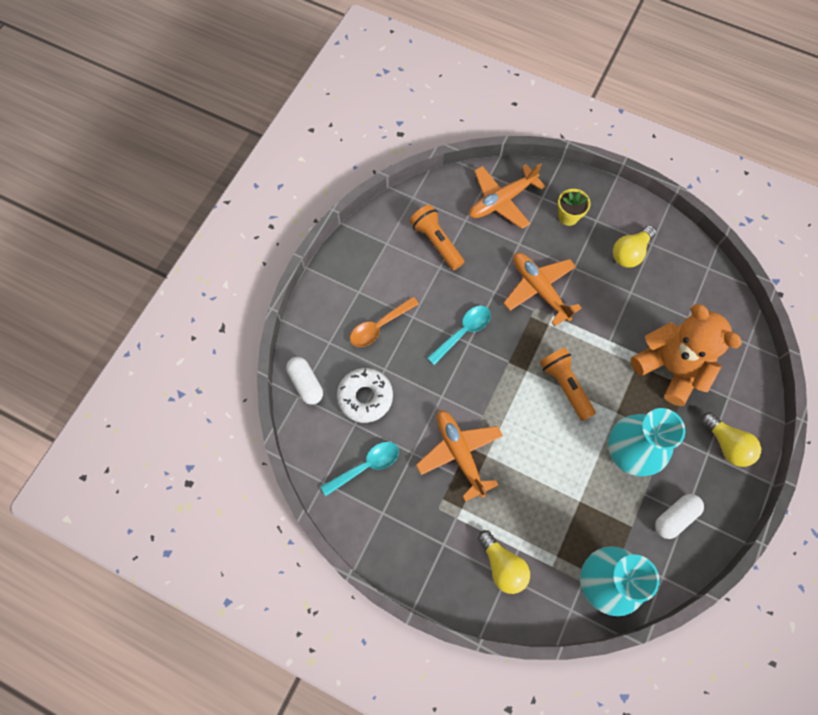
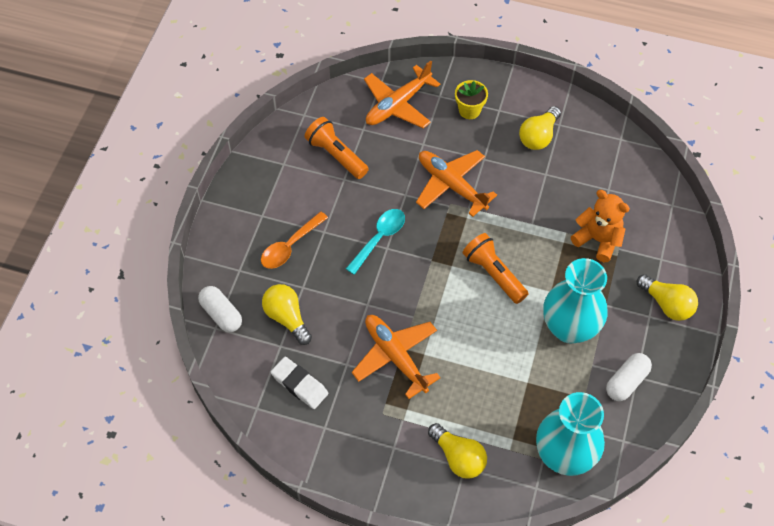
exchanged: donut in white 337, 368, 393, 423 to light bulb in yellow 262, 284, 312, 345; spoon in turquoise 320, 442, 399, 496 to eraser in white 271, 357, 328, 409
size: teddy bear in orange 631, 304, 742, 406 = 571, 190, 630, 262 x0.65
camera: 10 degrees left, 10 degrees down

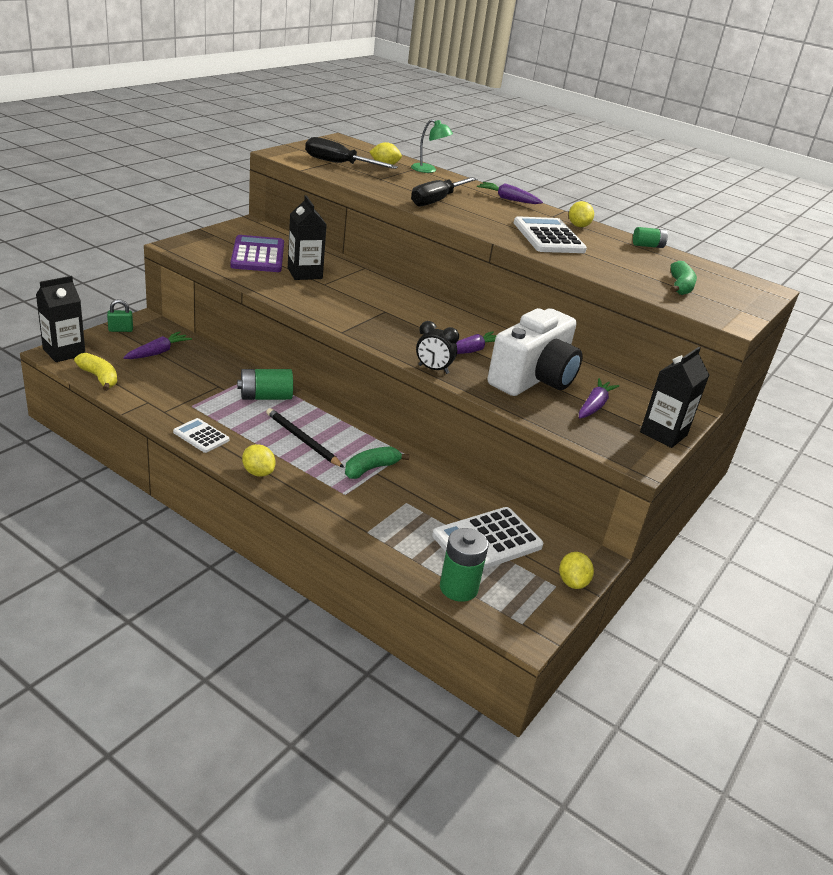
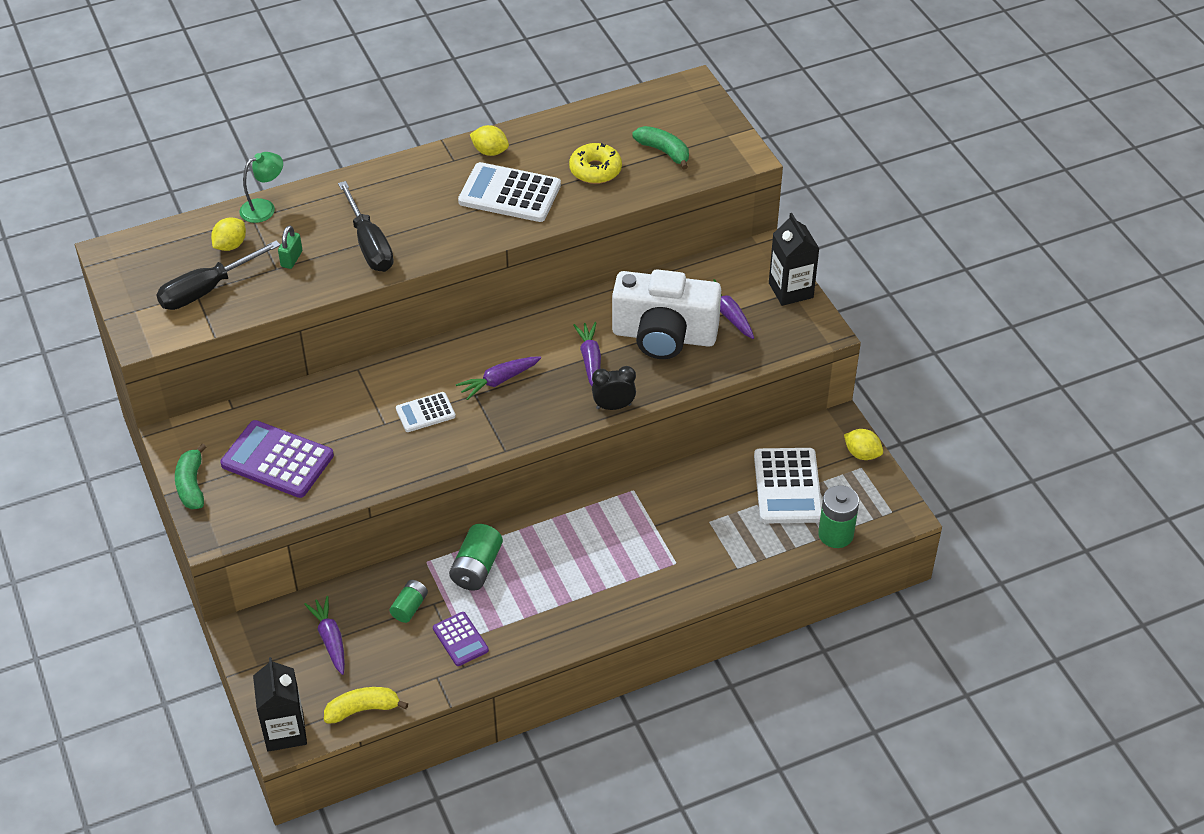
missing: lemon in yellow 242, 444, 275, 477; pencil in black 266, 408, 344, 468; carton in black 288, 195, 327, 280
appeared: calculator in purple 433, 612, 489, 666; donut in yellow 569, 143, 622, 184
relocated: banana in green 345, 446, 410, 479 to 175, 444, 206, 509; padlock in green 107, 299, 133, 332 to 278, 225, 302, 269; battery in green 633, 227, 668, 248 to 390, 580, 428, 623; calculator in white 173, 418, 229, 453 to 396, 392, 456, 432; carrot in purple 477, 182, 543, 204 to 456, 356, 541, 400
spun: clock in black 416, 321, 459, 374 = 592, 366, 636, 410 150 degrees counterclockwise; camera in white 487, 308, 583, 396 = 612, 269, 721, 359 120 degrees clockwise
camera: 55 degrees left, 15 degrees up

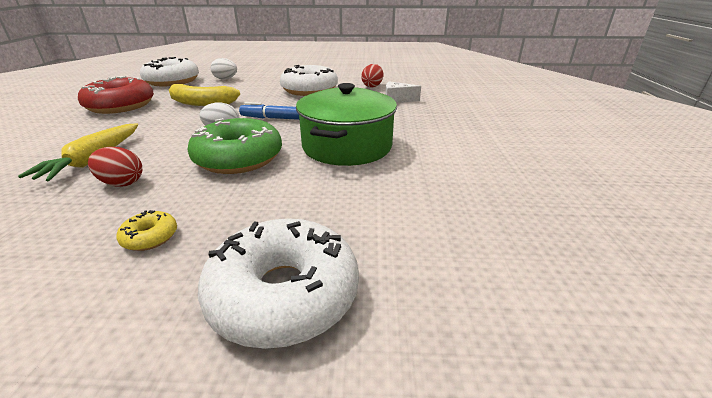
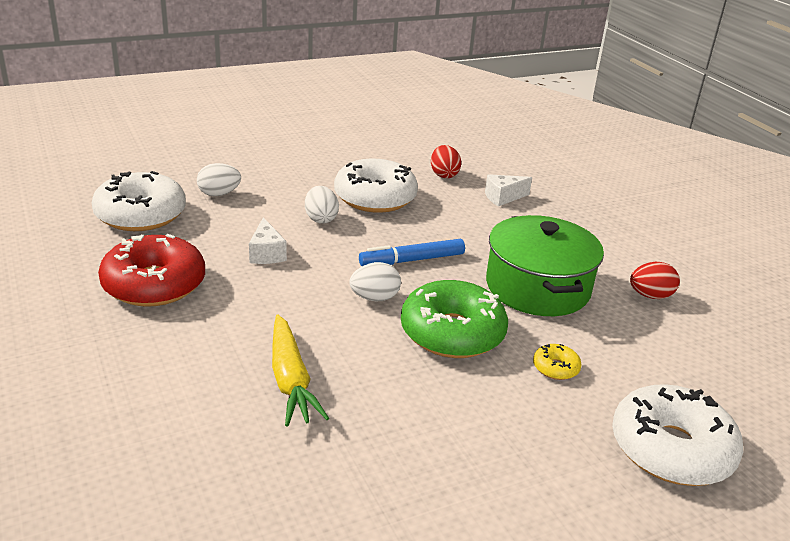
appeared: egg in white 305, 186, 339, 224
relocated: donut in yellow 116, 210, 177, 251 to 533, 344, 582, 380; egg in red 88, 147, 142, 187 to 630, 262, 680, 299
exchanged: banana in yellow 169, 84, 240, 106 to cheese in white 249, 217, 287, 264
camera: 30 degrees left, 0 degrees up

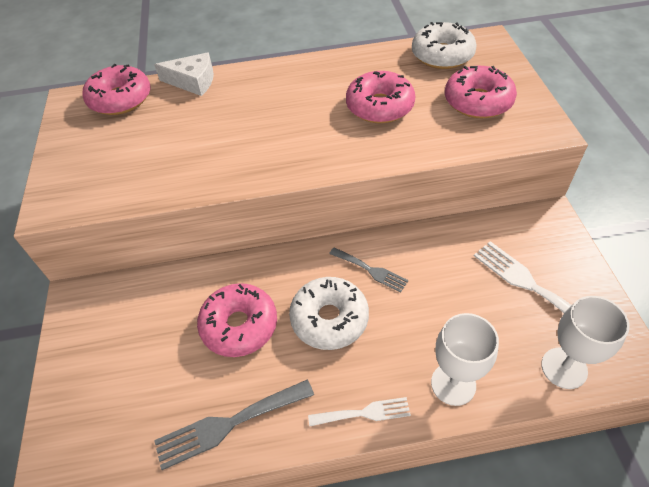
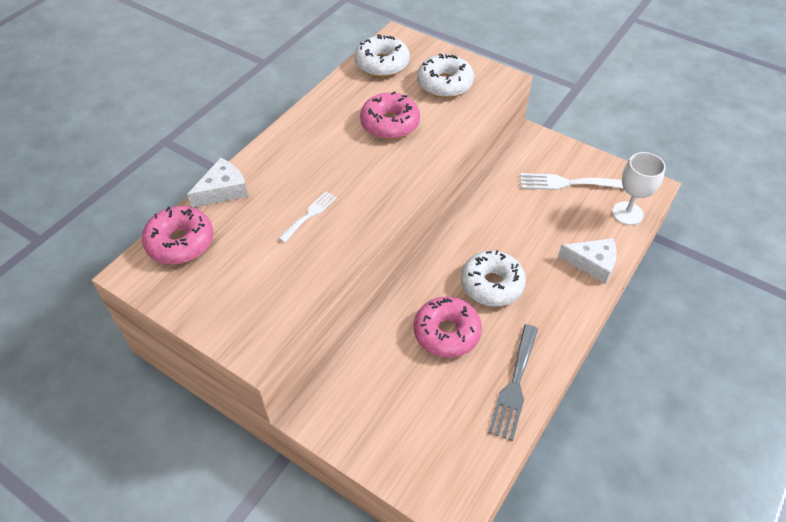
missing: fork in grey 329, 247, 409, 293
relocated: fork in white 308, 397, 411, 426 to 278, 191, 337, 243
exchanged: goblet in white 431, 313, 499, 406 to cheese in white 558, 238, 617, 284
colour: donut in pink 445, 66, 517, 118 to donut in white 417, 54, 474, 98
camera: 50 degrees left, 0 degrees up

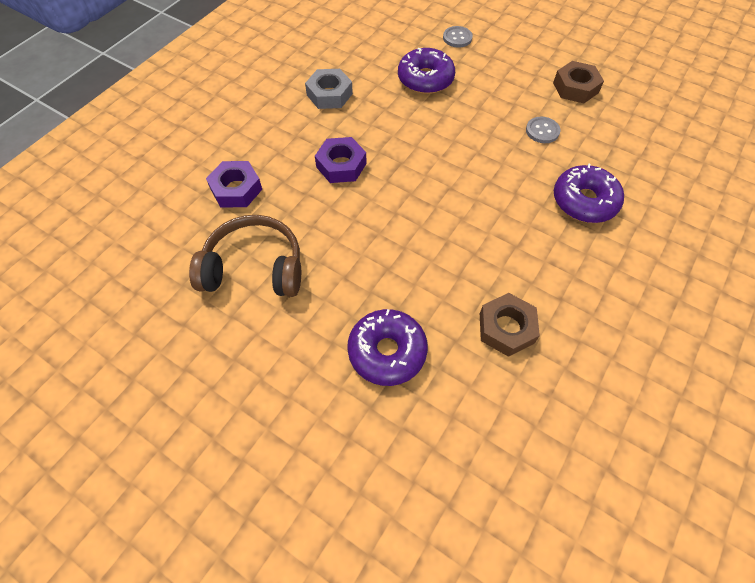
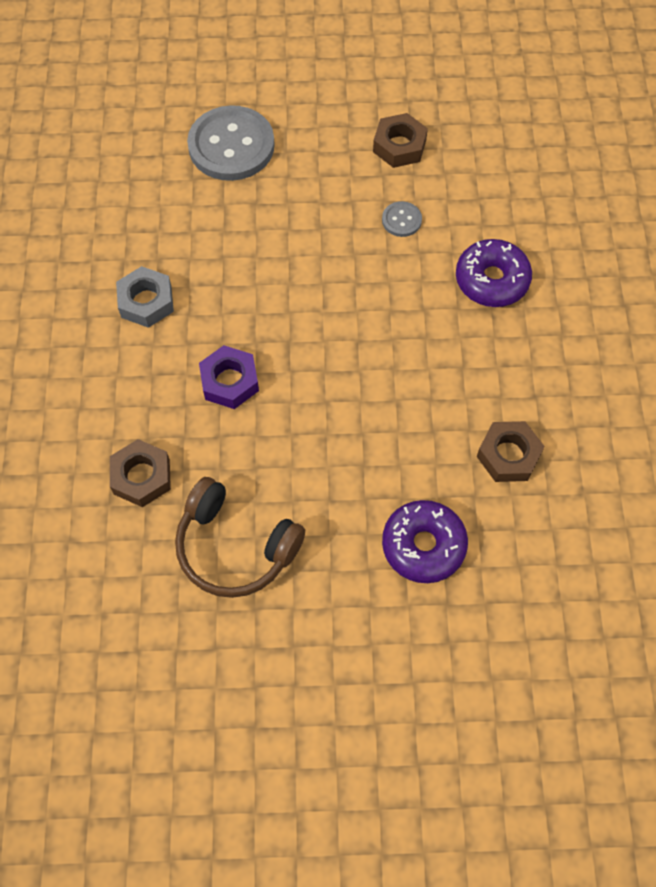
missing: donut in purple 398, 48, 455, 94
colour: nut in purple 206, 161, 262, 207 to nut in brown 110, 439, 171, 507
spun: headphones in brown 189, 215, 301, 297 = 175, 477, 305, 598 120 degrees counterclockwise
size: button in grey 443, 26, 473, 48 = 187, 105, 275, 181 x2.25
camera: 35 degrees left, 5 degrees up

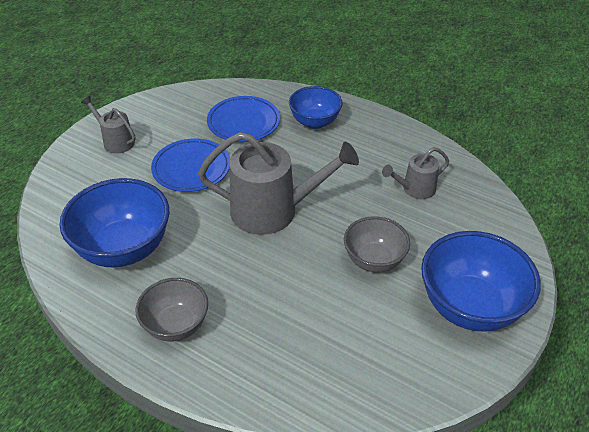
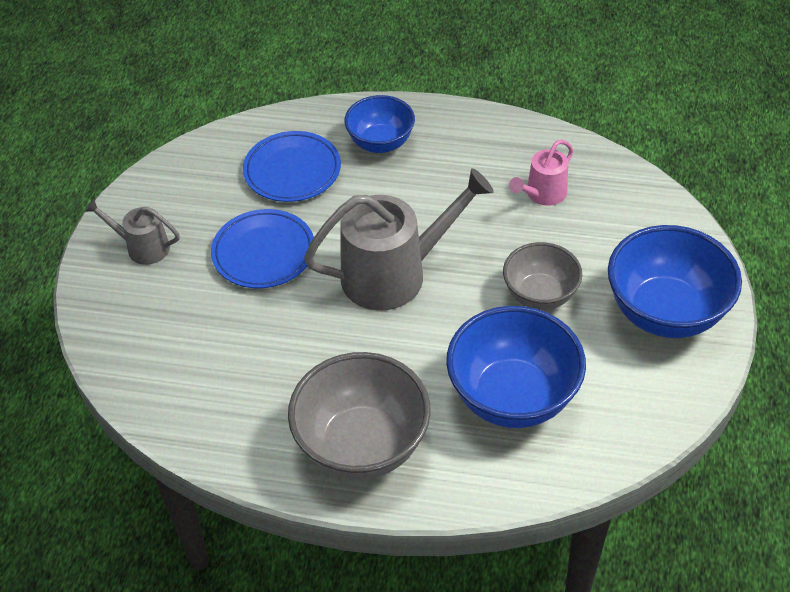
relocated: bowl in blue 60, 178, 169, 267 to 446, 306, 586, 428
colour: watering can in grey 382, 147, 449, 199 to watering can in pink 509, 140, 574, 206
size: bowl in grey 135, 278, 208, 342 = 288, 352, 431, 480 x1.62
camera: 20 degrees left, 5 degrees up

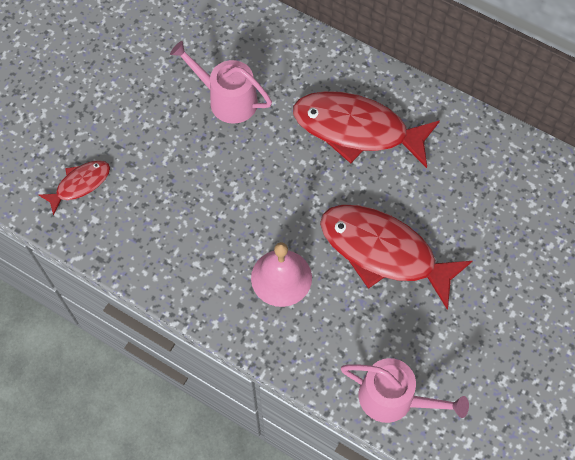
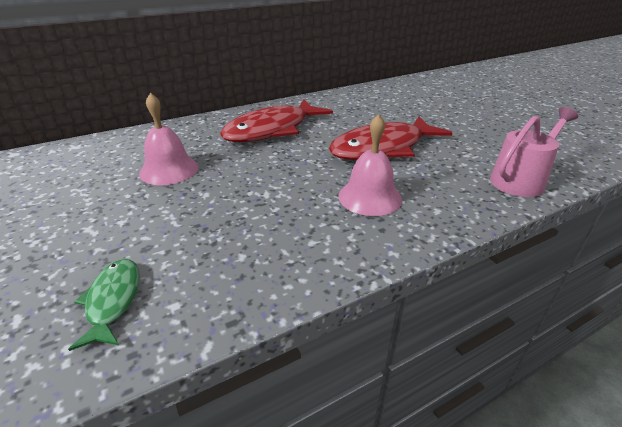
exchanged: watering can in pink 170, 41, 272, 124 to bell in pink 139, 93, 198, 185
colour: fish in red 39, 160, 110, 216 to fish in green 68, 259, 140, 351
camera: 60 degrees left, 30 degrees down

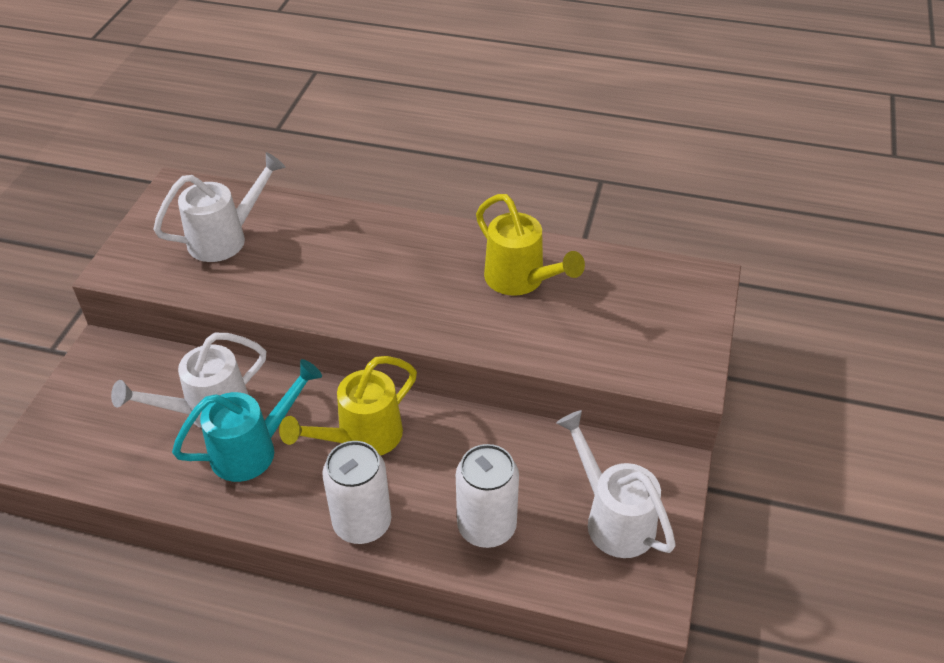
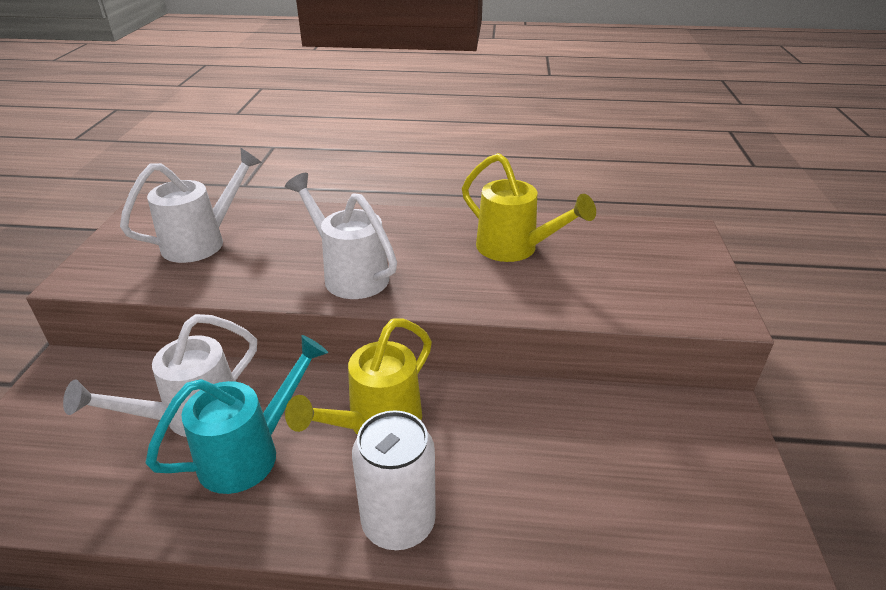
missing: can in white 456, 444, 519, 548
relocated: watering can in white 556, 410, 676, 558 to 285, 173, 397, 299
camera: 10 degrees left, 10 degrees down

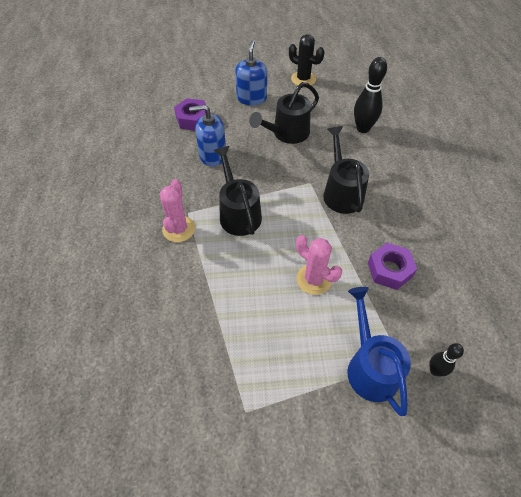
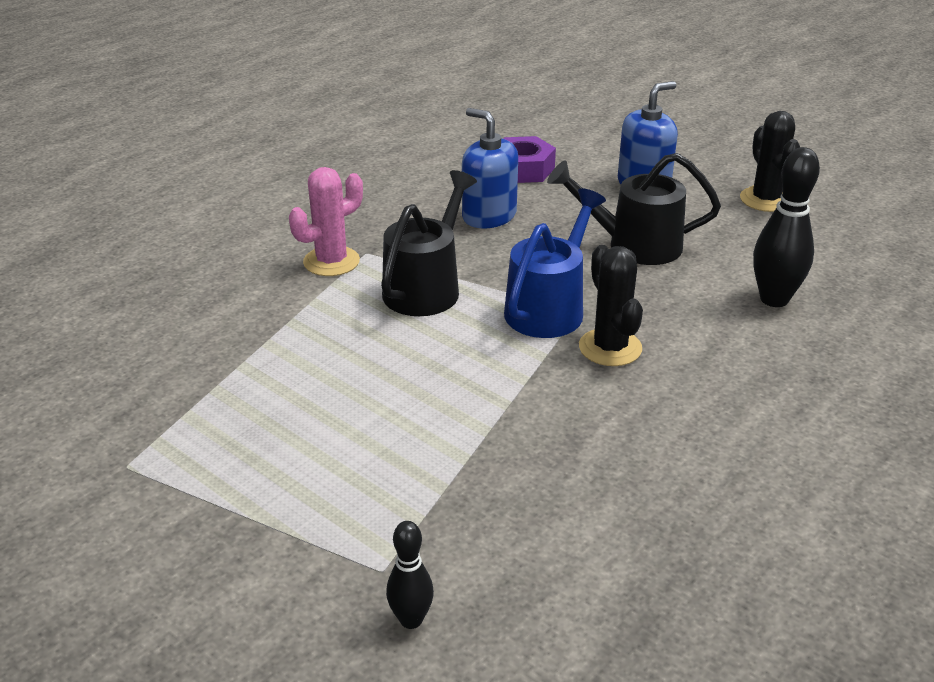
missing: cactus in pink 296, 235, 342, 295; nut in purple 368, 243, 417, 290
relocated: watering can in blue 347, 287, 411, 416 to 504, 188, 606, 338
exchanged: watering can in black 323, 126, 369, 214 to cactus in black 579, 245, 643, 366
camera: 45 degrees right, 20 degrees down

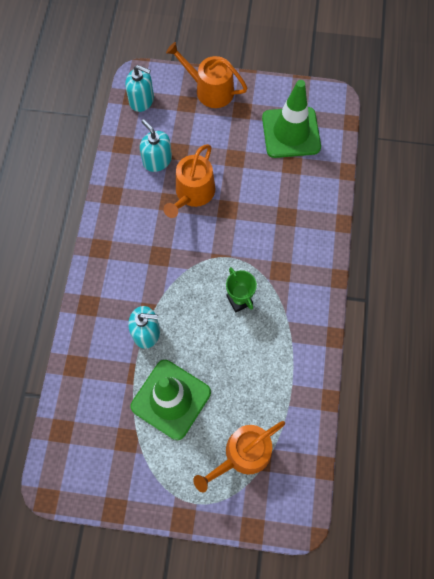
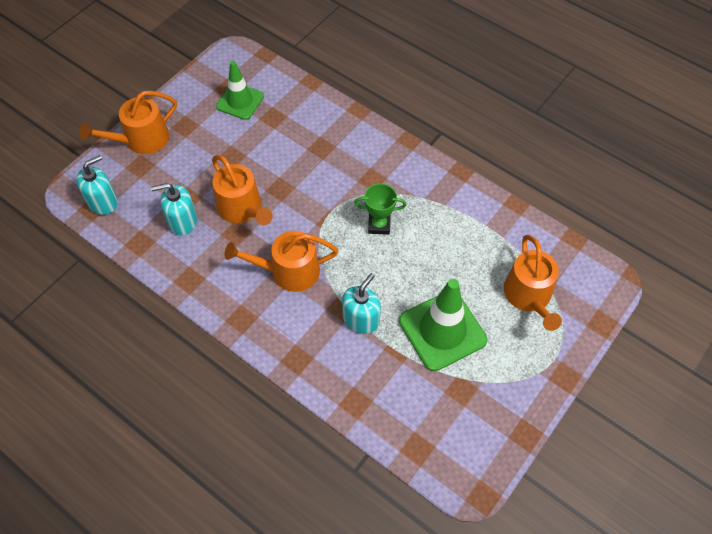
appeared: watering can in orange 224, 231, 338, 292
size: traffic cone in green 262, 80, 321, 158 = 216, 61, 264, 120 x0.65
camera: 60 degrees left, 10 degrees down

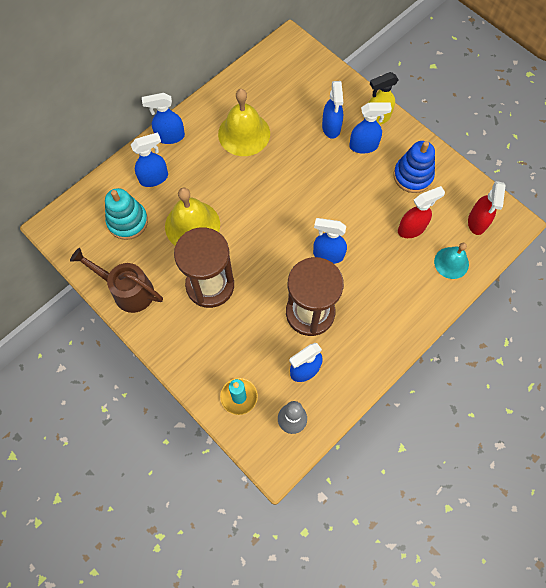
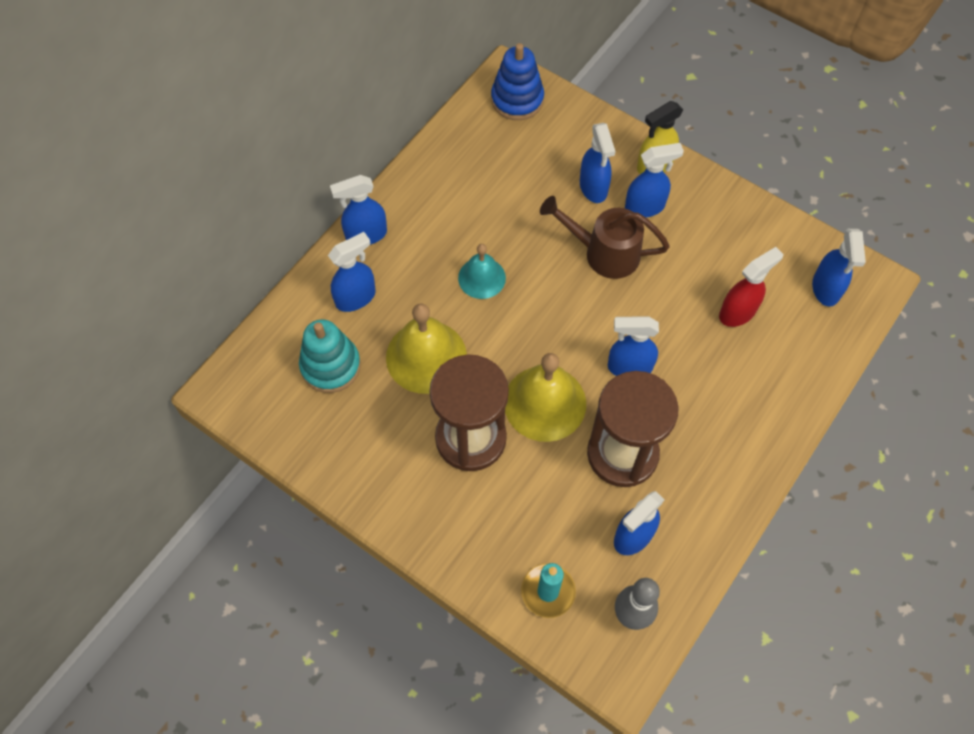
relocated: bell in turquoise 434, 243, 469, 279 to 458, 244, 506, 299; stacking toy in blue 393, 141, 435, 193 to 491, 43, 544, 120; bell in yellow 218, 89, 270, 156 to 505, 353, 586, 442; watering can in brown 70, 248, 163, 313 to 540, 196, 670, 279
colour: spray bottle in red 468, 181, 506, 235 to spray bottle in blue 812, 229, 866, 307
camera: 10 degrees left, 5 degrees down

